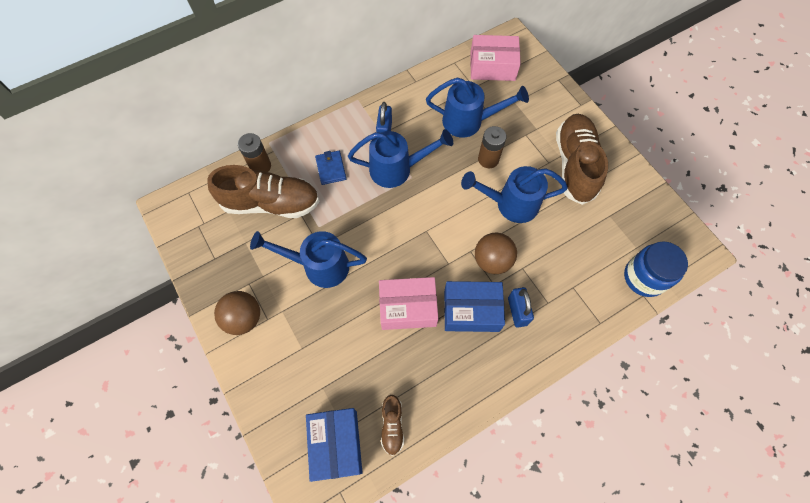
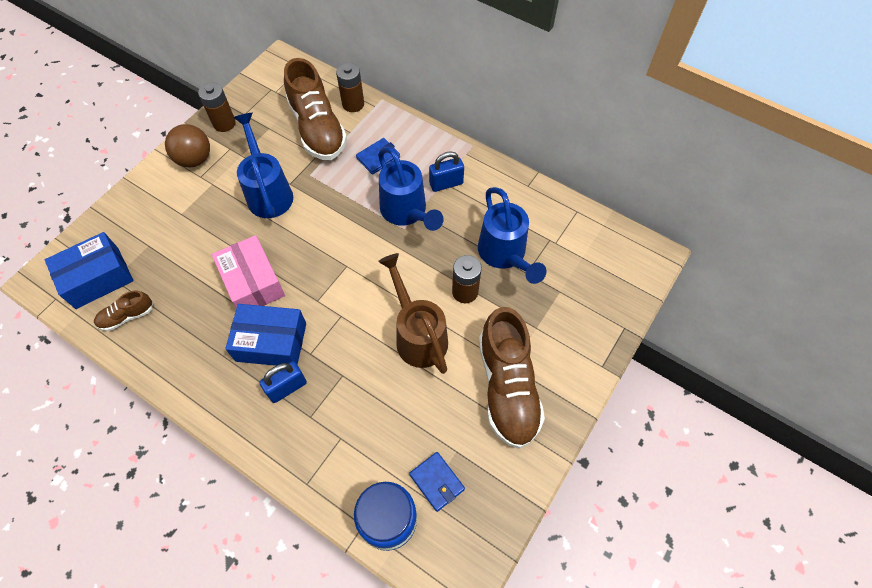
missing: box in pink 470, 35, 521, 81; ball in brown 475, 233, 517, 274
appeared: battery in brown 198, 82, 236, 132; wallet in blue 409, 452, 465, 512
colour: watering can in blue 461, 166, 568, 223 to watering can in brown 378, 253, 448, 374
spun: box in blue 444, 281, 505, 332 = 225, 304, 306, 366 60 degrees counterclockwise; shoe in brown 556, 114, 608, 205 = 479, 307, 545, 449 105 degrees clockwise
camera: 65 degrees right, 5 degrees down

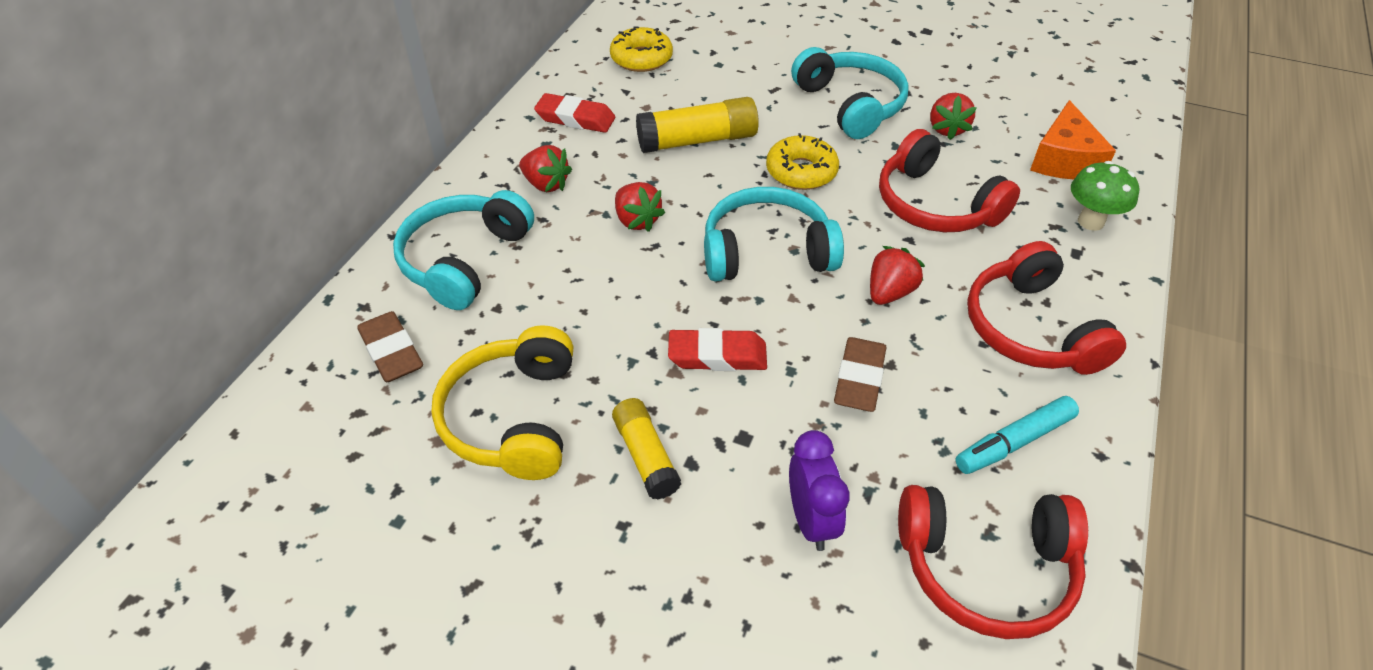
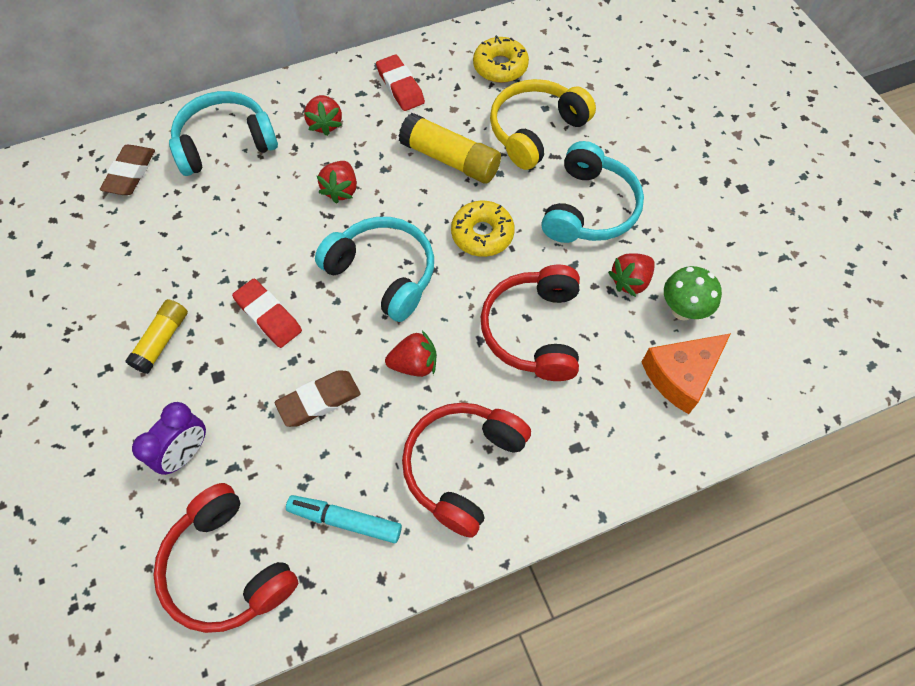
relocated: headphones in yellow 431, 325, 574, 480 to 490, 79, 596, 170; mushroom in green 1071, 161, 1139, 231 to 664, 266, 722, 320
camera: 45 degrees right, 15 degrees up

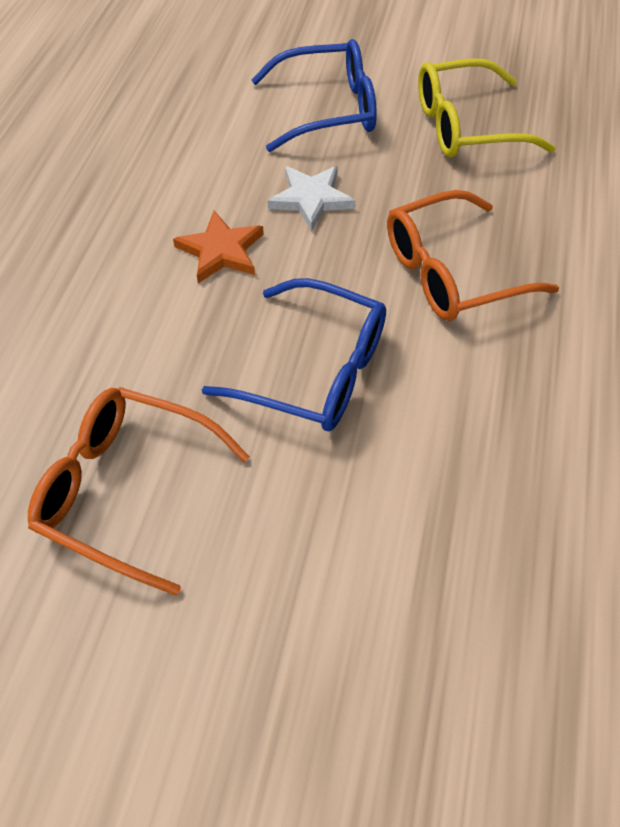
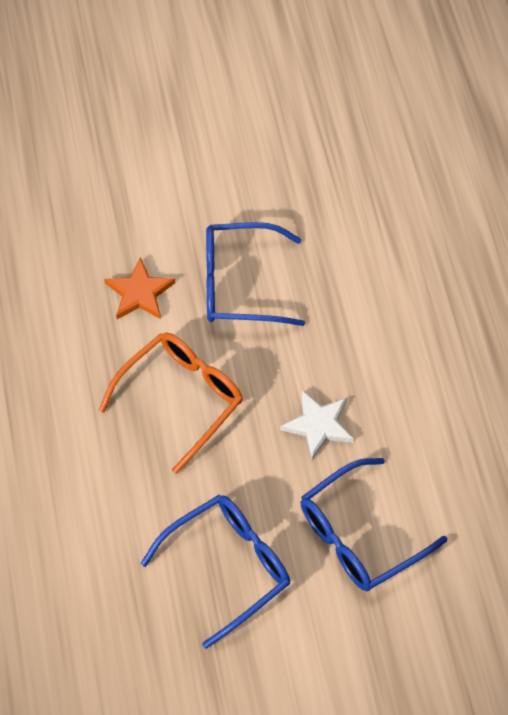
missing: glasses in orange 28, 387, 250, 596
relocated: star in orange 173, 211, 264, 283 to 104, 257, 175, 319
colour: glasses in yellow 418, 59, 555, 158 to glasses in blue 141, 495, 290, 649
camera: 155 degrees right, 5 degrees up

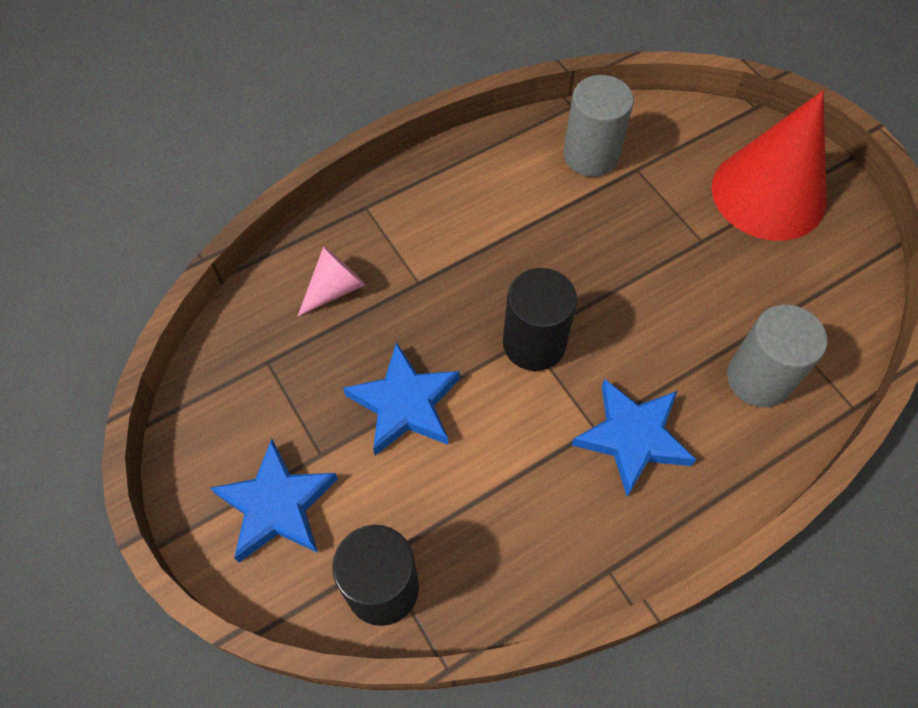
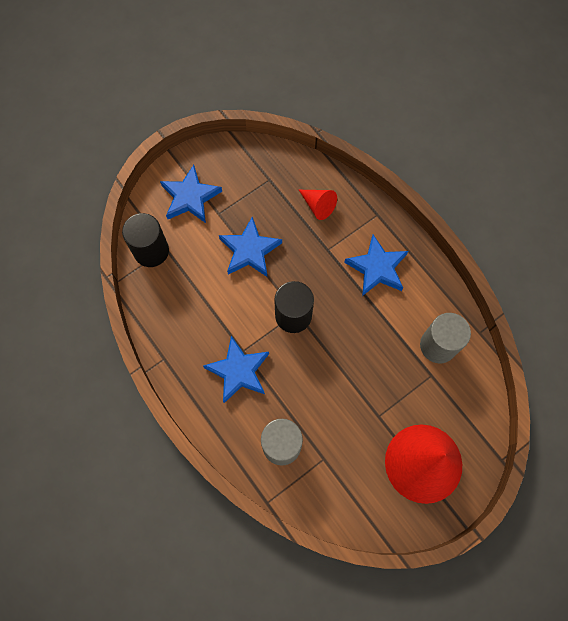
appeared: star in blue 344, 234, 408, 296
colour: cone in pink 298, 246, 365, 316 to cone in red 299, 190, 337, 220
camera: 85 degrees right, 10 degrees up

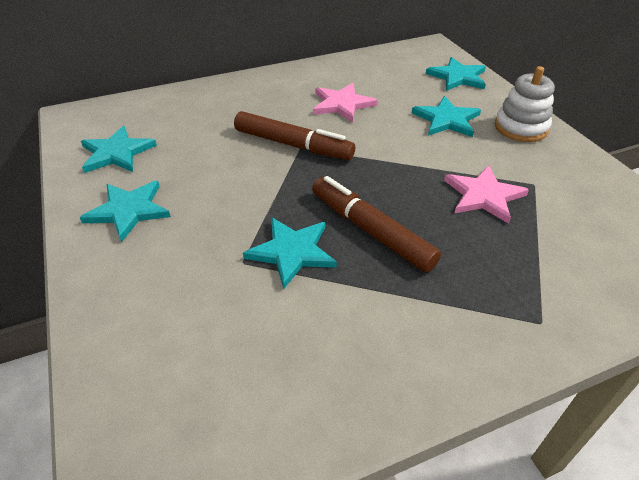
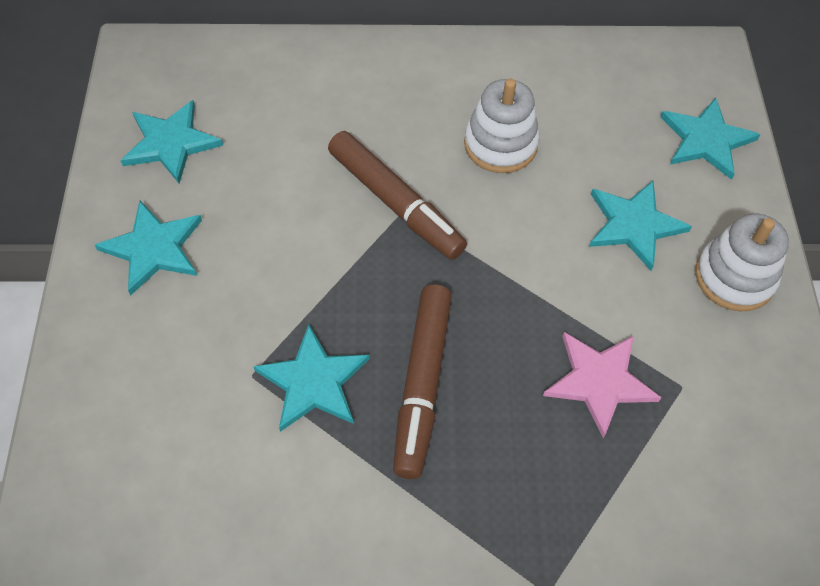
exchanged: star in pink 313, 83, 377, 123 to stacking toy in white 464, 79, 539, 173
spun: marker in brown 312, 176, 441, 273 = 393, 284, 452, 479 150 degrees counterclockwise
camera: 20 degrees right, 15 degrees up

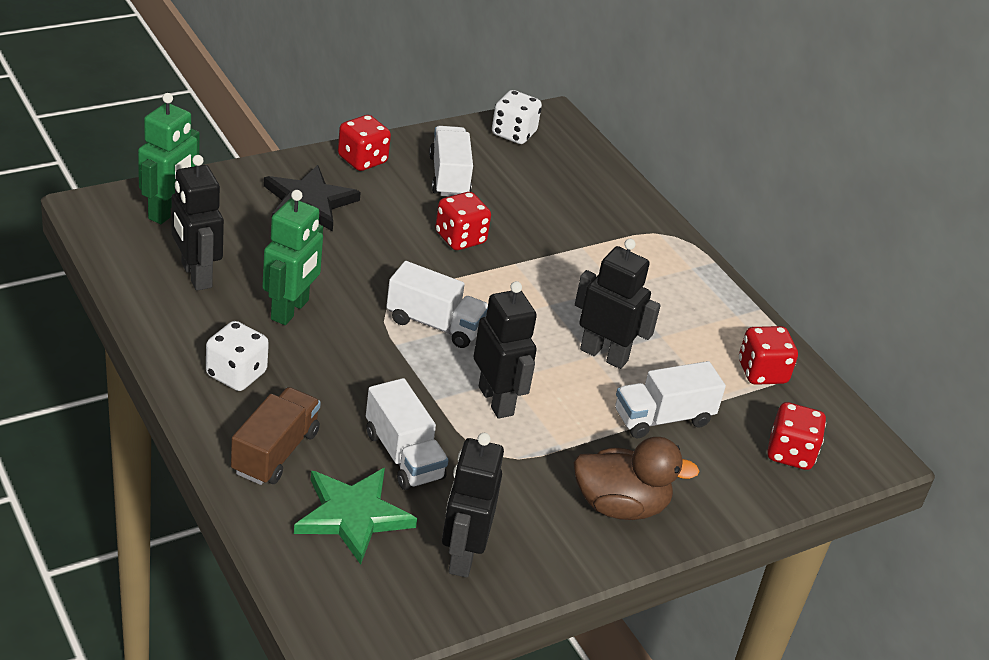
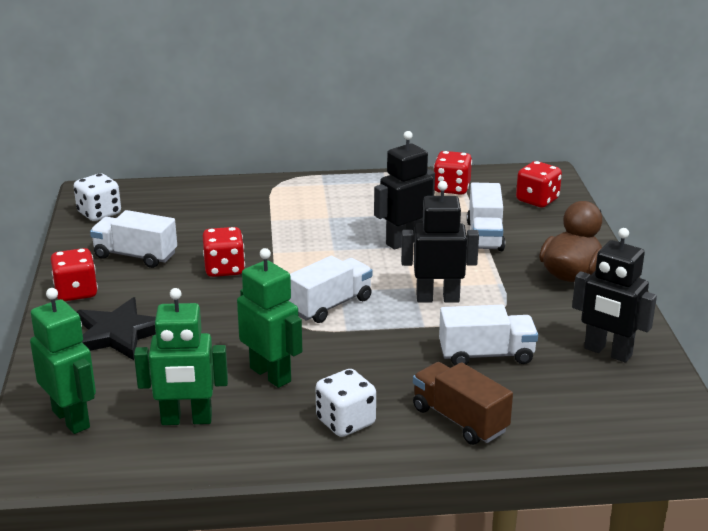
missing: star in green 294, 468, 417, 565
colour: robot in black 172, 155, 224, 291 to robot in green 134, 288, 228, 425
camera: 60 degrees left, 10 degrees down

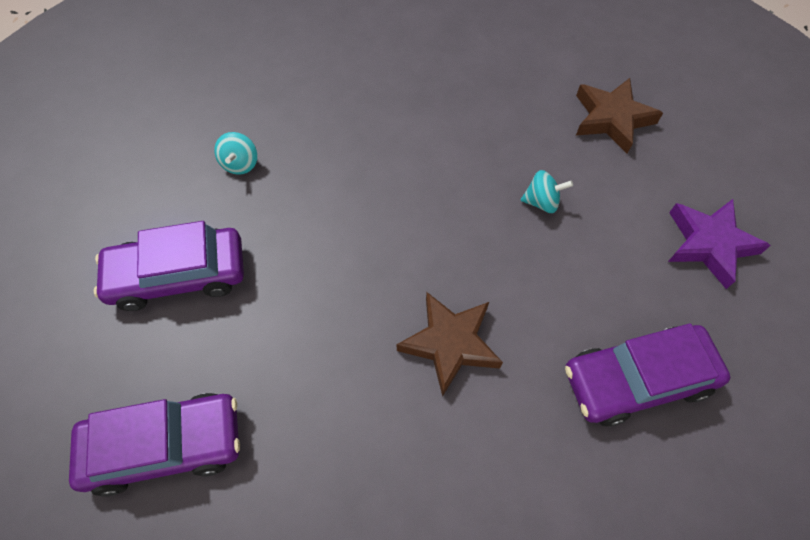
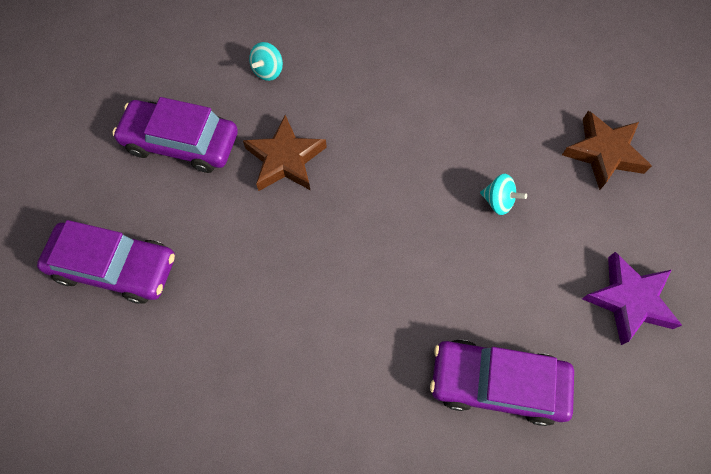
relocated: star in brown 397, 292, 503, 397 to 243, 115, 327, 191
camera: 25 degrees right, 5 degrees up

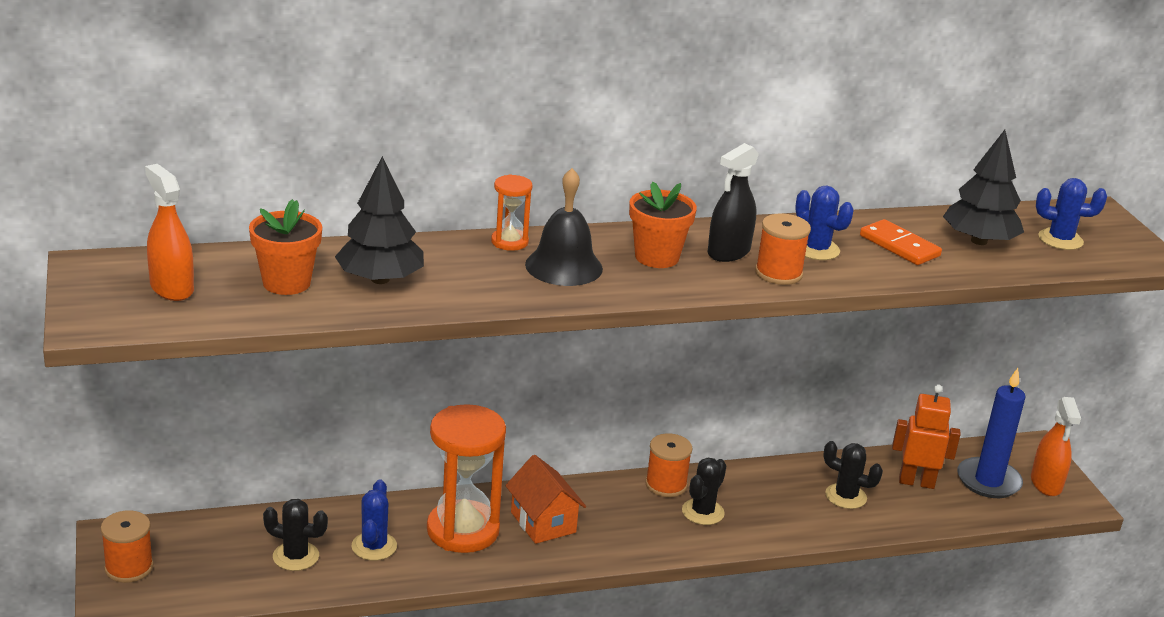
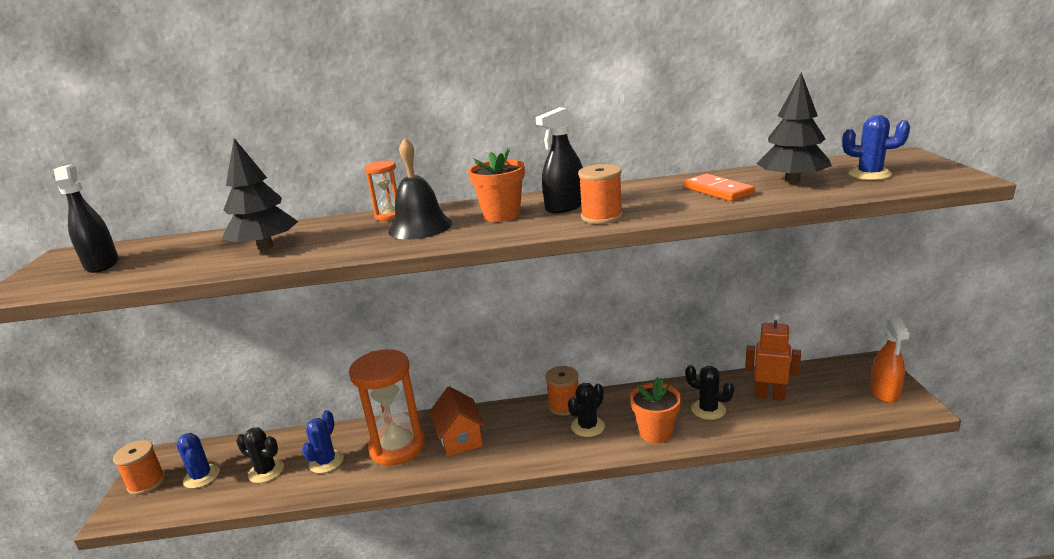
missing: candle in blue 957, 368, 1025, 498
relocated: cactus in blue 795, 186, 854, 260 to 177, 433, 220, 489; flower pot in orange 249, 199, 322, 295 to 630, 377, 681, 443
colour: spray bottle in orange 145, 164, 194, 301 to spray bottle in black 54, 164, 118, 273
camera: 15 degrees right, 5 degrees down

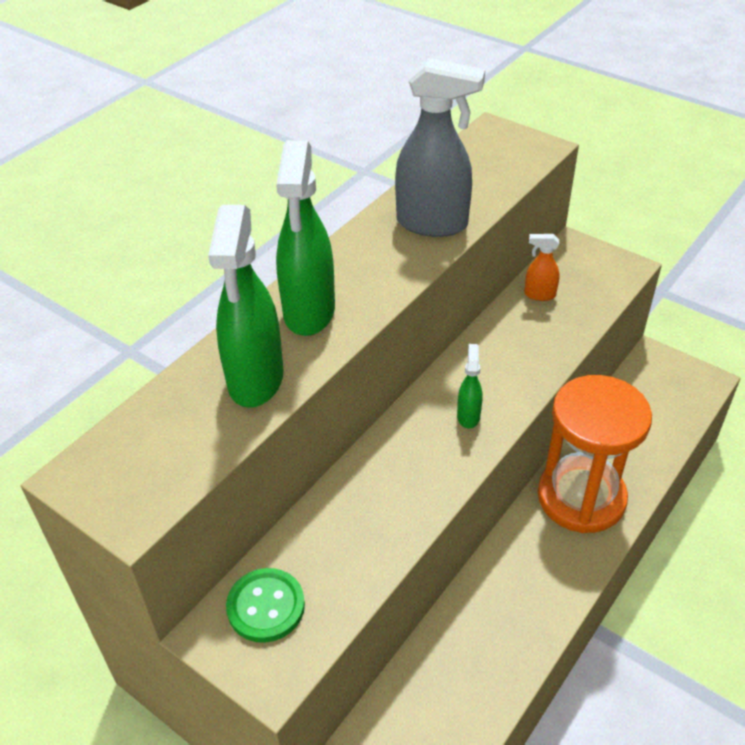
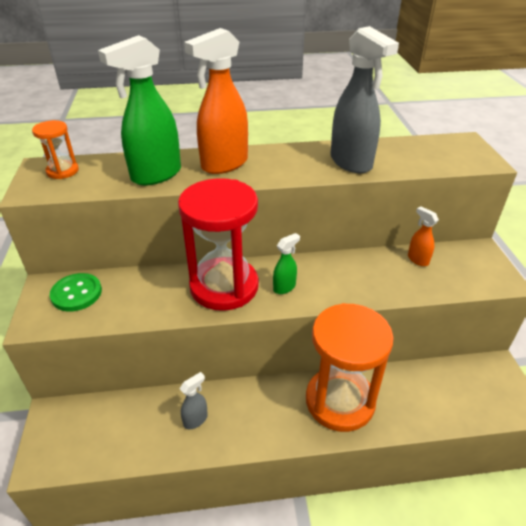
appeared: hourglass in orange 32, 120, 79, 179; hourglass in red 178, 178, 259, 311; spray bottle in grey 180, 372, 208, 429
colour: spray bottle in green 276, 140, 335, 336 to spray bottle in orange 184, 28, 248, 174
camera: 45 degrees right, 5 degrees down

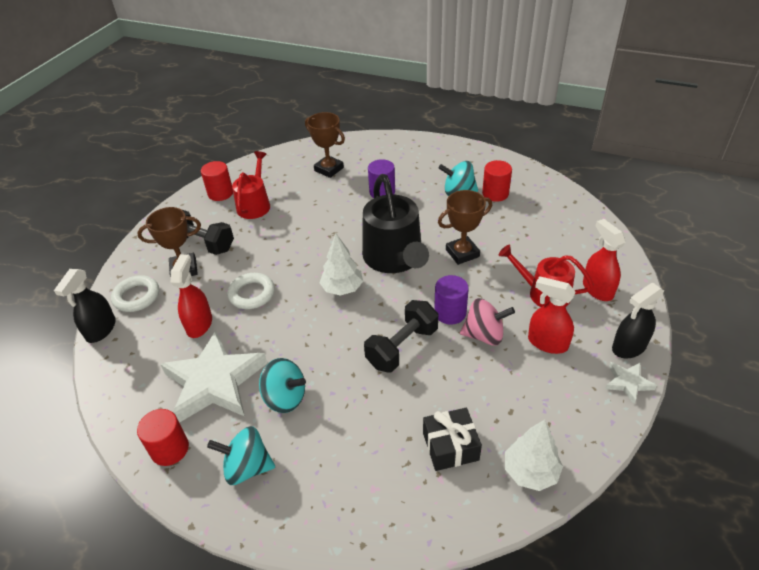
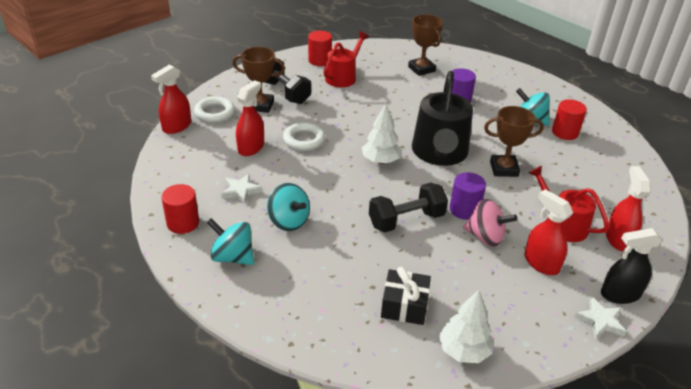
colour: spray bottle in black 54, 269, 116, 343 to spray bottle in red 151, 65, 191, 134
size: star in white 160, 330, 267, 423 = 221, 174, 262, 204 x0.45
camera: 20 degrees right, 5 degrees down

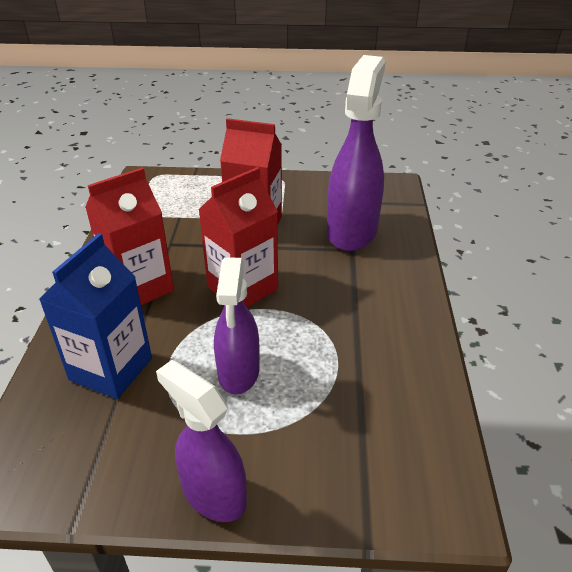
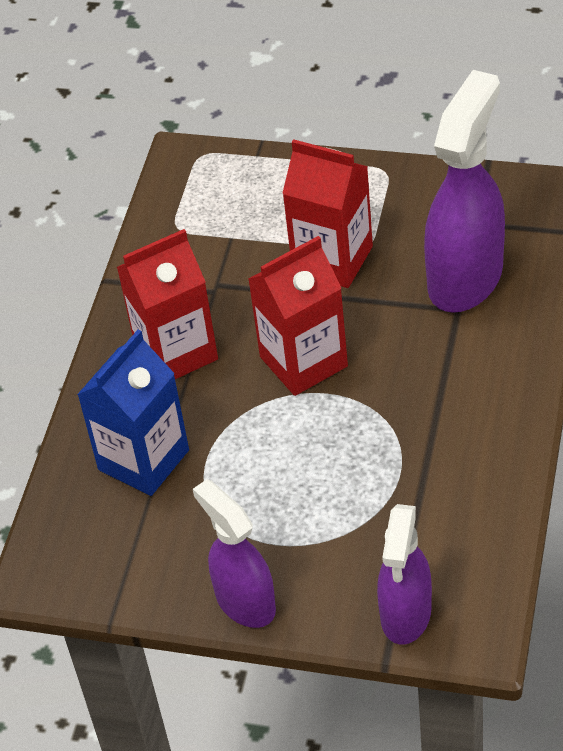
relocated: spray bottle in purple 214, 257, 259, 395 to 377, 504, 432, 645
camera: 15 degrees right, 10 degrees up

